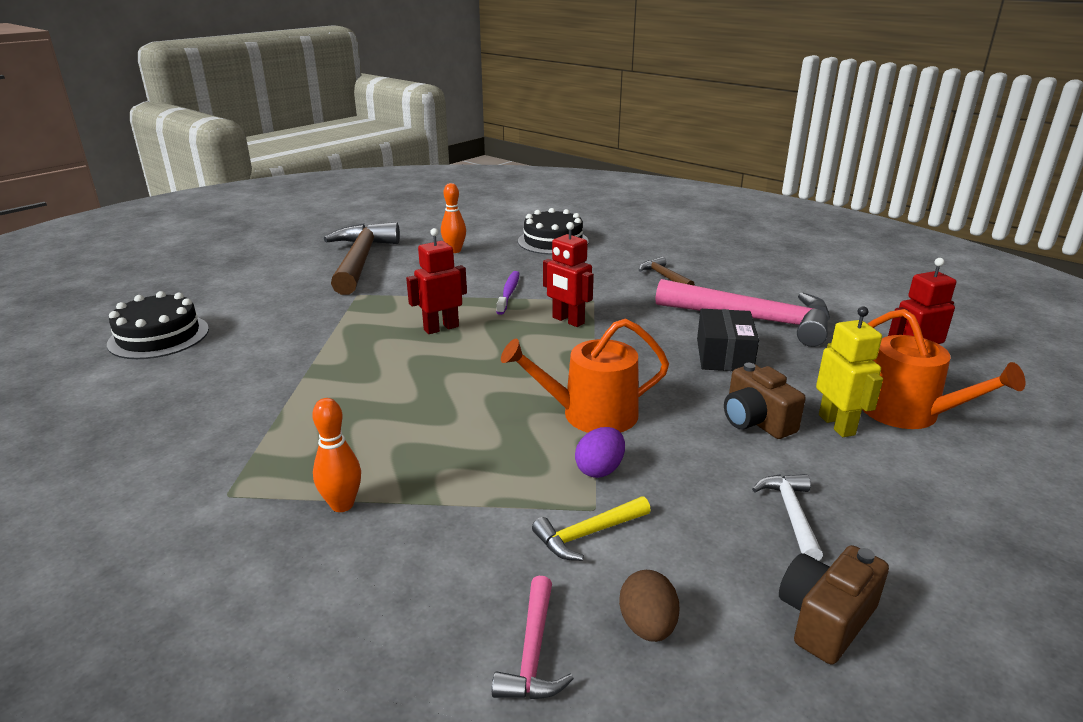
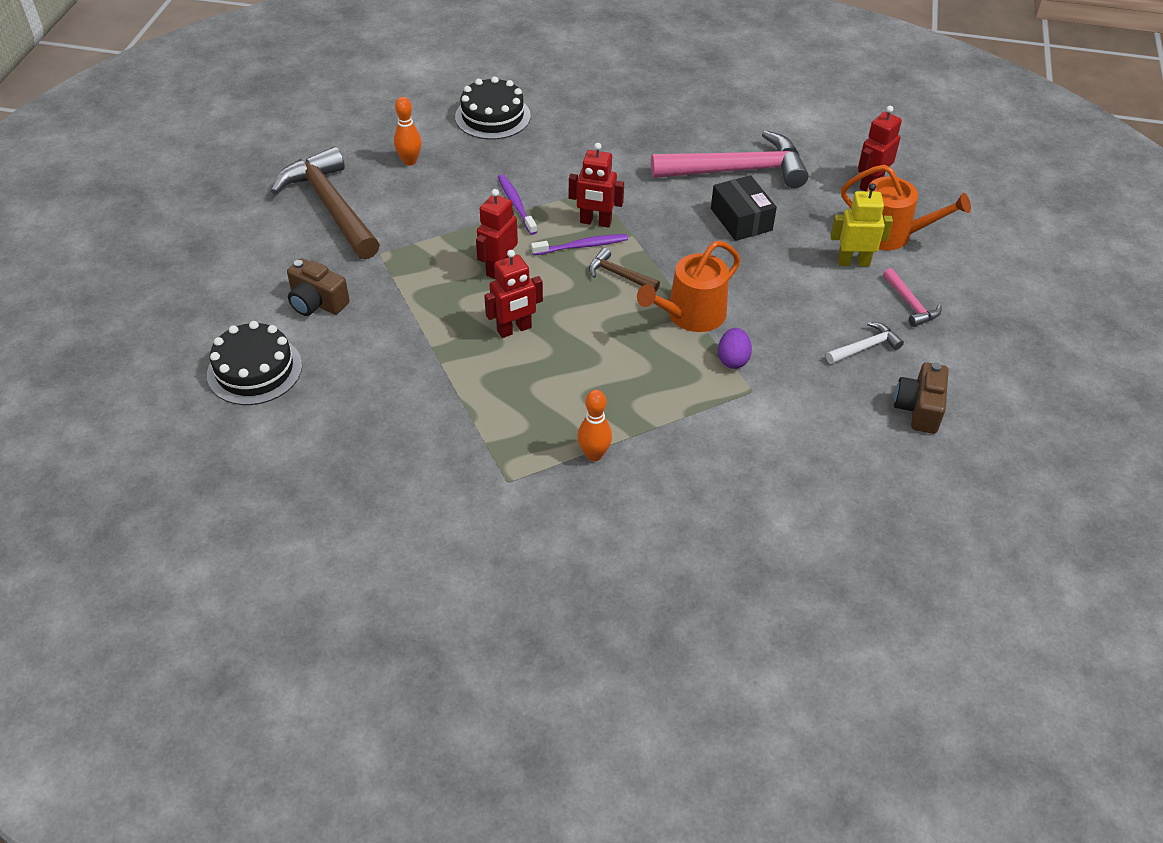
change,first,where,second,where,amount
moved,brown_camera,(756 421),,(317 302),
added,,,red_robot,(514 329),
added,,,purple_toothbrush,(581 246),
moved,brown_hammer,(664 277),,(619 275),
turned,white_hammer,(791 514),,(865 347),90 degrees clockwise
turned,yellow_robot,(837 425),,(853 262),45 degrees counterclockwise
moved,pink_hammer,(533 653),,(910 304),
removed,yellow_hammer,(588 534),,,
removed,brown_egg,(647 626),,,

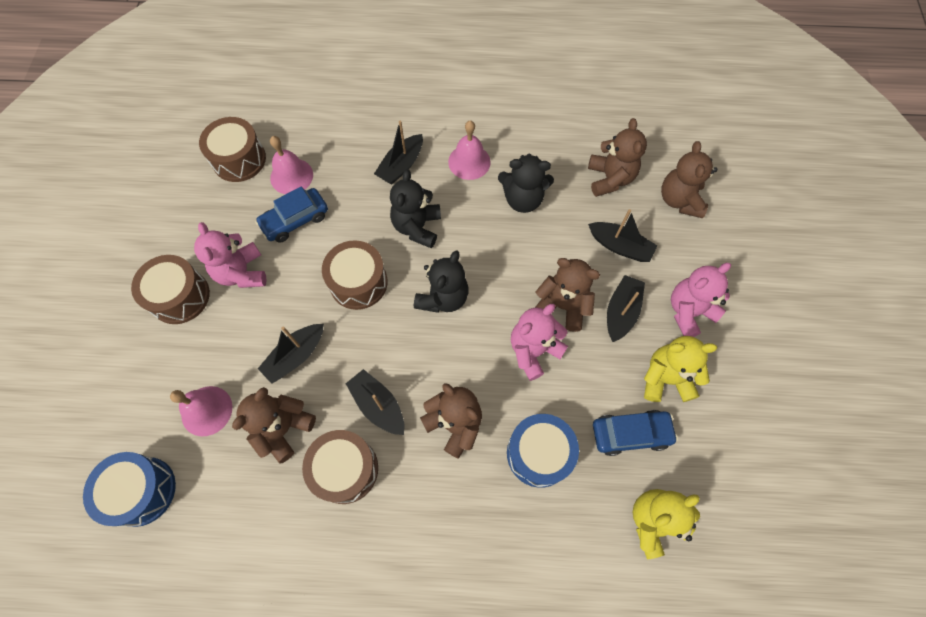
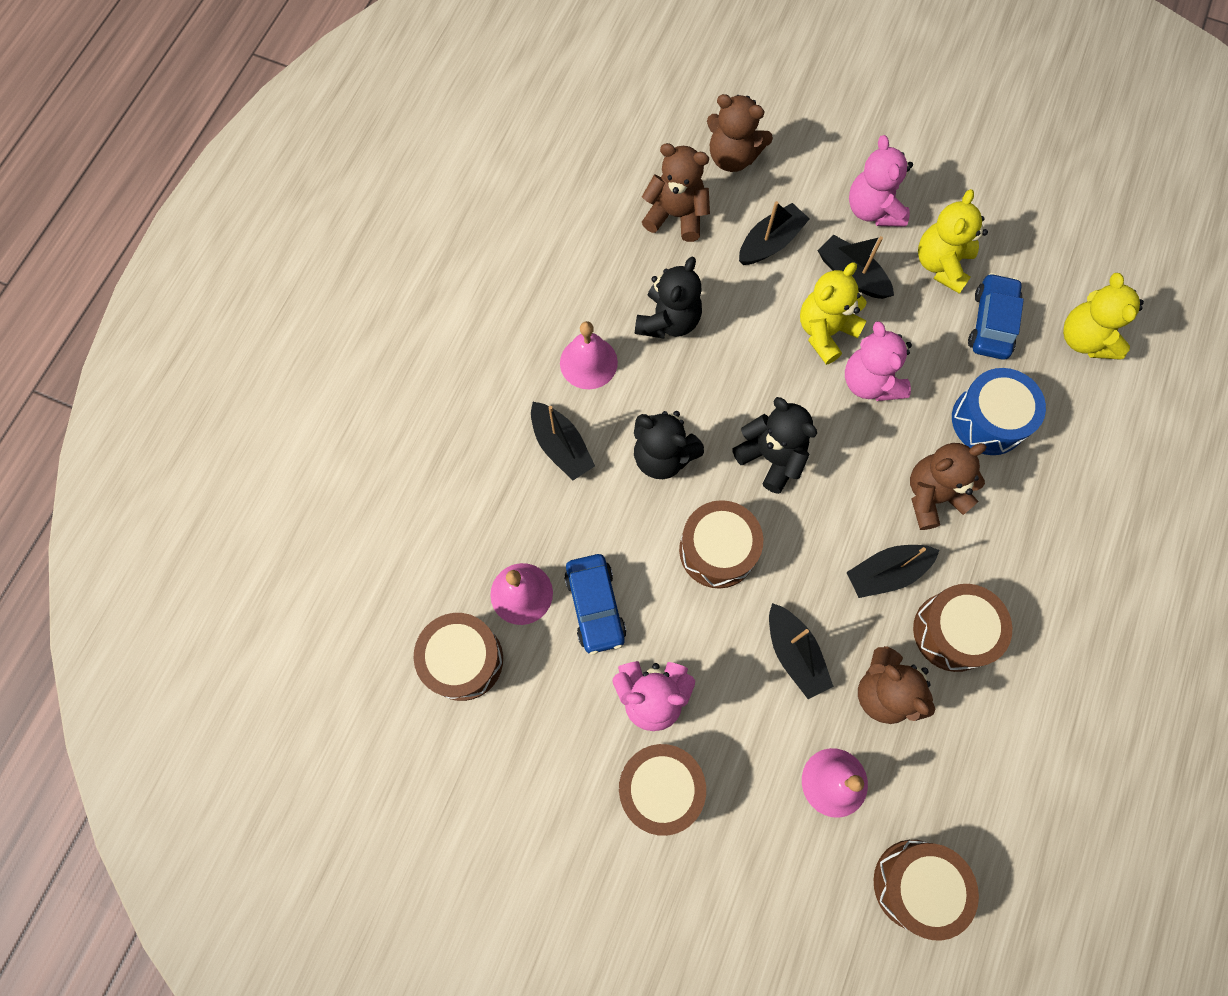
change,first,where,second,where,amount
recoloured,brown_teddy_bear,(562 306),yellow_teddy_bear,(825 332),
recoloured,blue_drum,(141 491),brown_drum,(916 884),

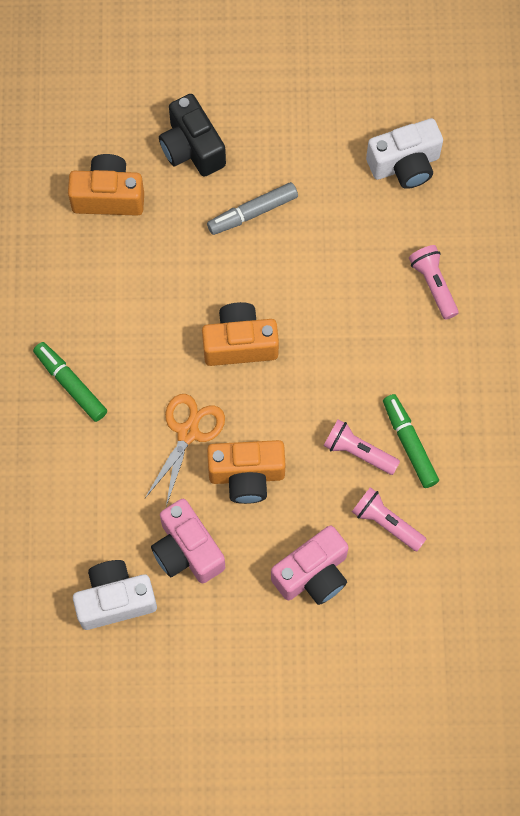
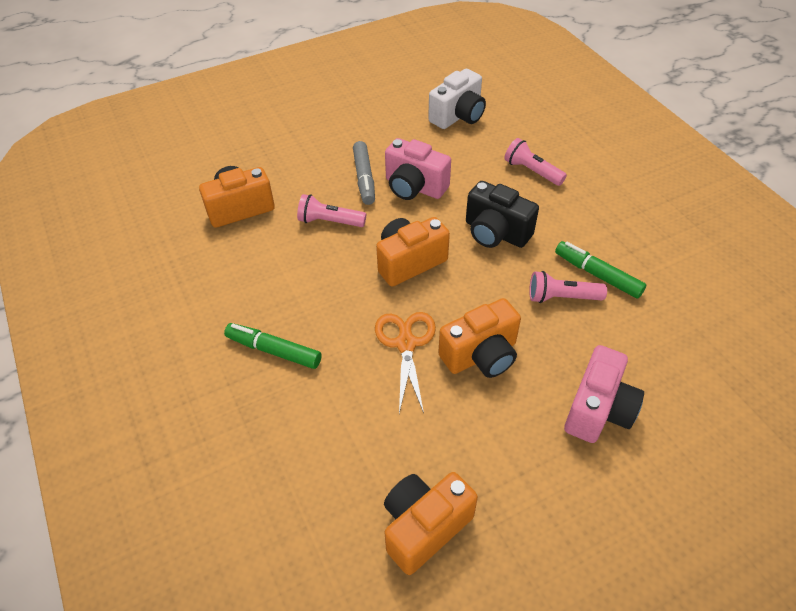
change,first,where,second,where,amount
moved,pink_flashlight,(386 523),,(330 221),
turned,grey_marker,(252 213),,(364 178),45 degrees counterclockwise
recoloured,white_camera,(115 600),orange_camera,(424 527),
moved,pink_camera,(187 551),,(414 187),
moved,black_camera,(192 148),,(495 233),

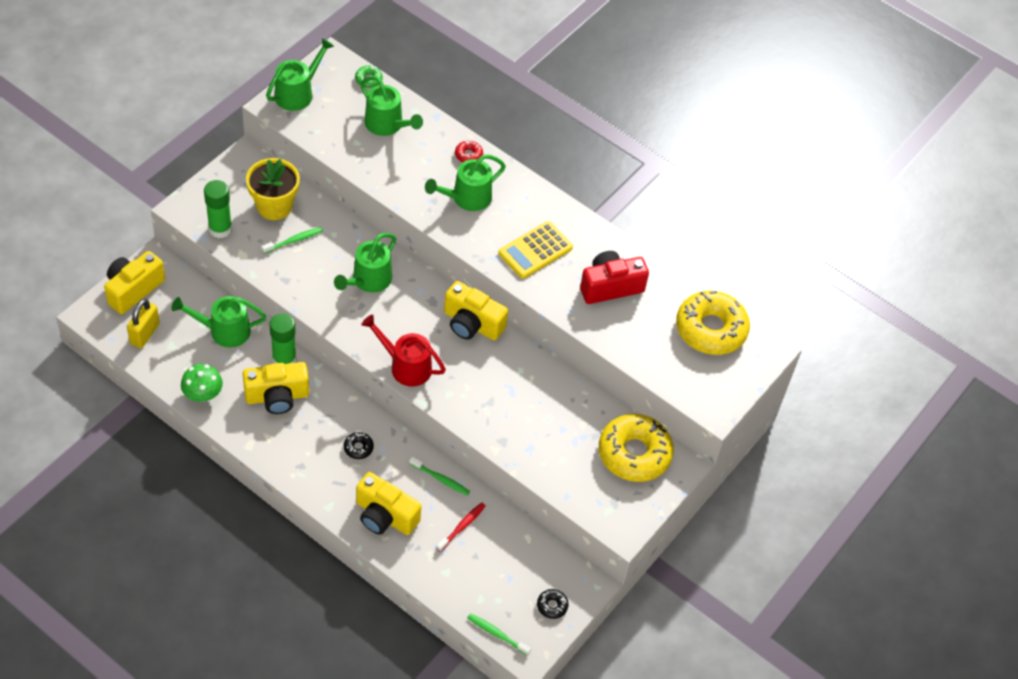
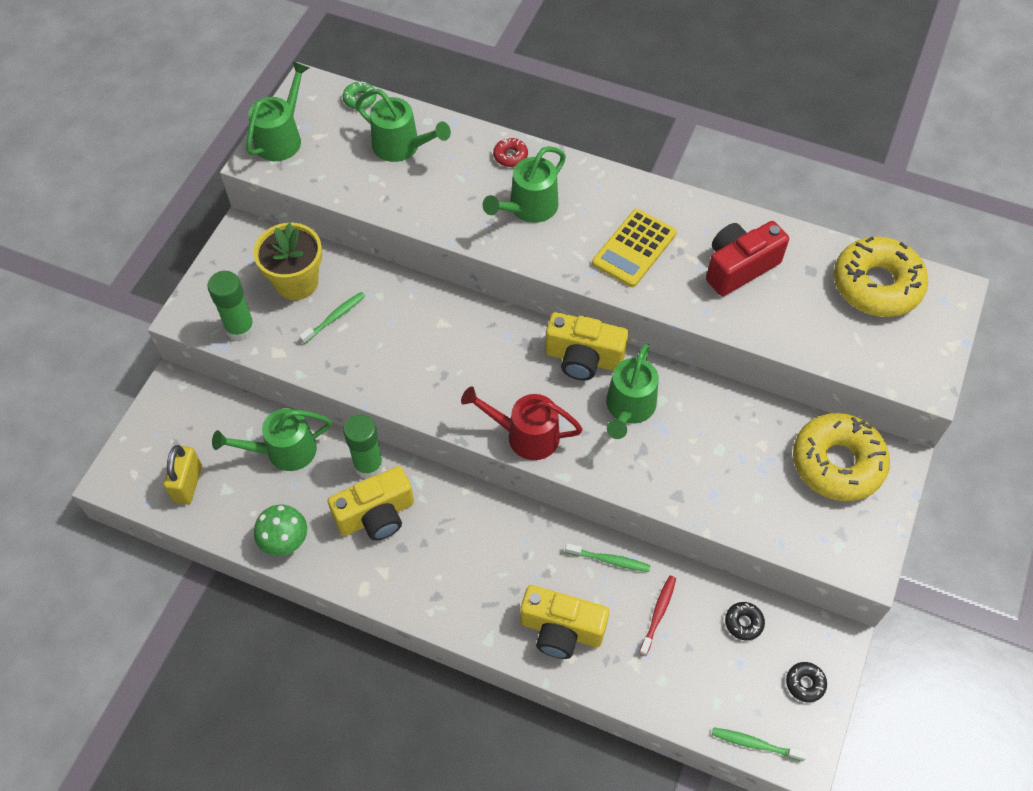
change,first,where,second,where,amount
moved,green_watering_can,(368 281),,(628 409),
moved,black_donut,(358 448),,(743 623),
removed,yellow_camera,(133 289),,,

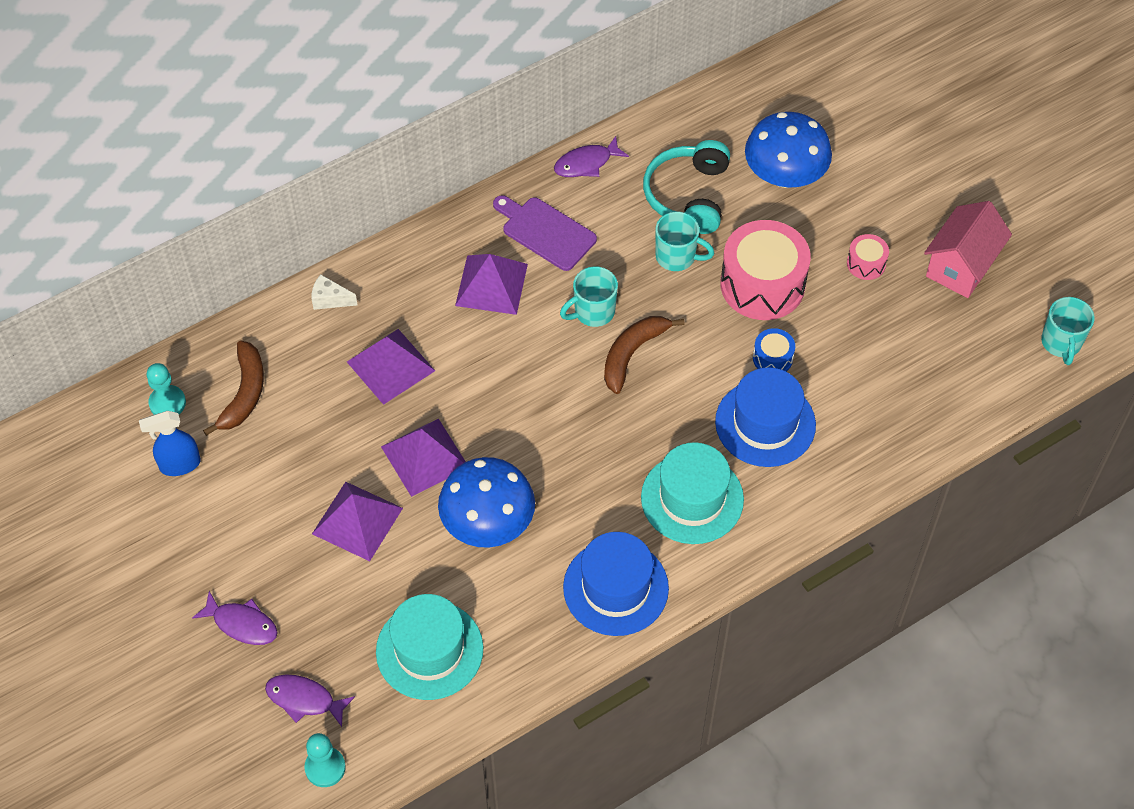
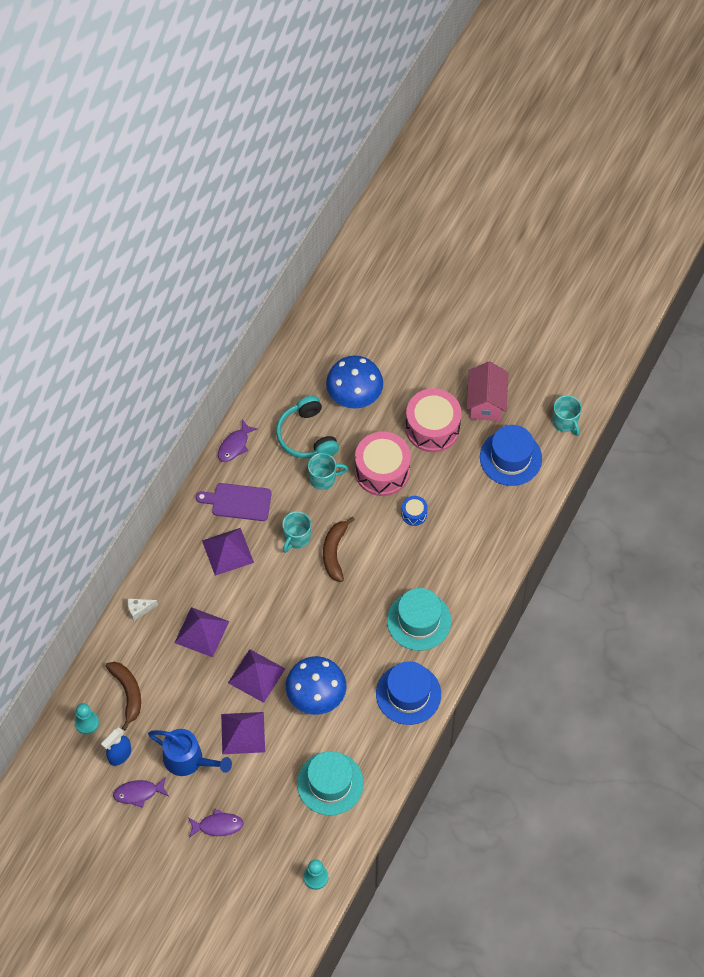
change,first,where,second,where,amount
moved,purple_fish,(304 699),,(138 793),
added,,,blue_watering_can,(188 760),
resized,pink_drum,(866 263),,(432 428),x2.16
moved,blue_hat,(765 423),,(510 458),

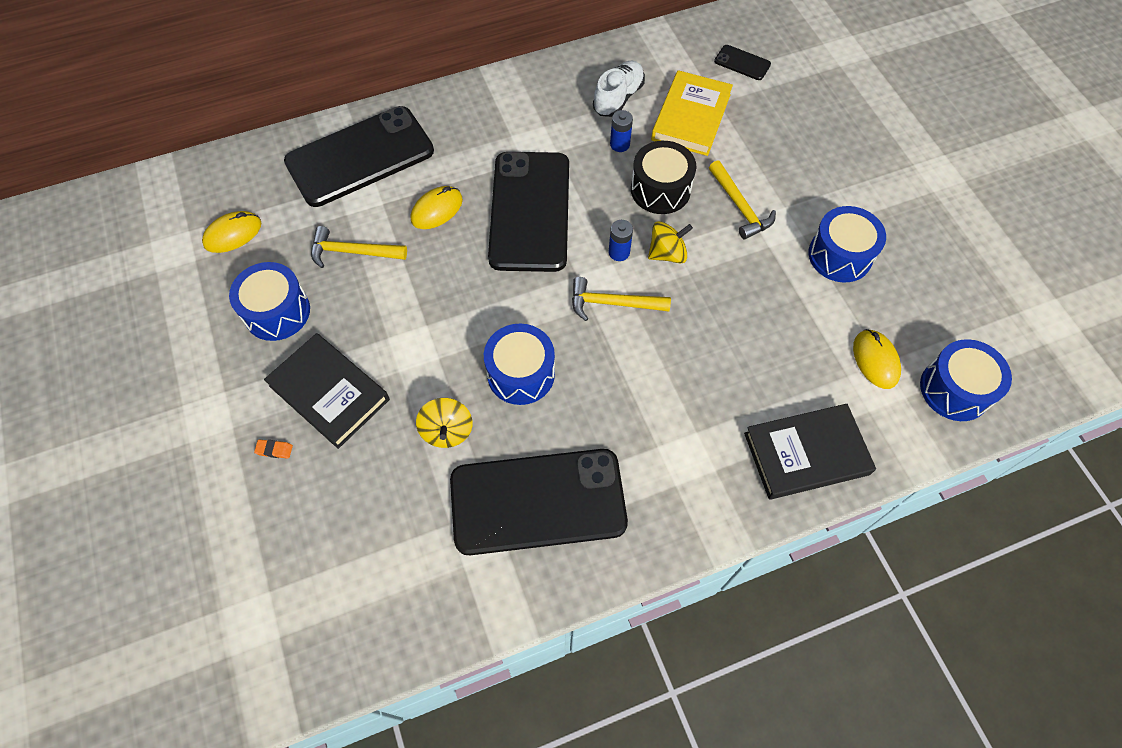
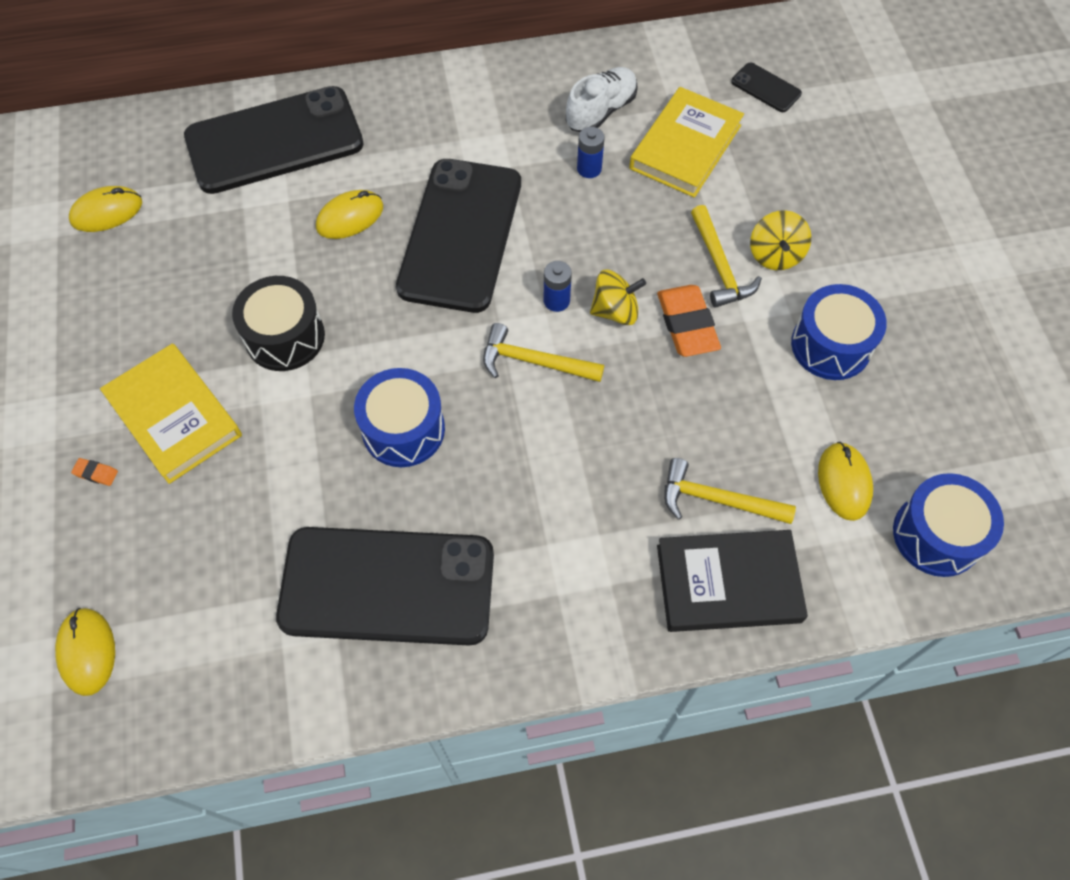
change,first,where,second,where,amount
added,,,yellow_mouse,(87 652),
recoloured,black_book,(329 393),yellow_book,(174 416),
moved,black_drum,(660 189),,(285 337),
added,,,orange_eraser,(687 324),
moved,yellow_hammer,(352 252),,(717 499),
moved,yellow_spinning_top,(447 431),,(775 255),
removed,blue_drum,(277 312),,,

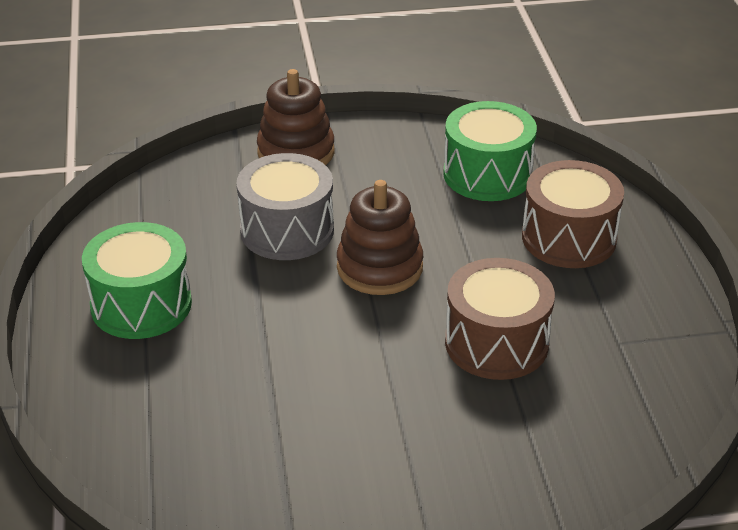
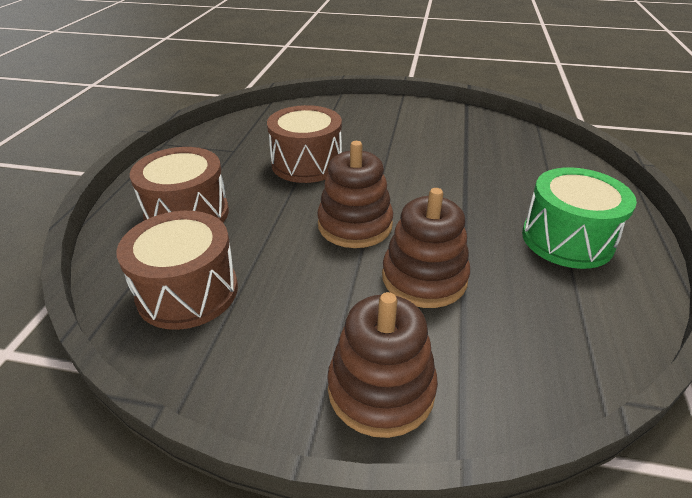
change,first,where,second,where,amount
recoloured,green_drum,(487 174),brown_drum,(188 292),
replaced,grey_drum,(287 230),brown_stacking_toy,(424 278),

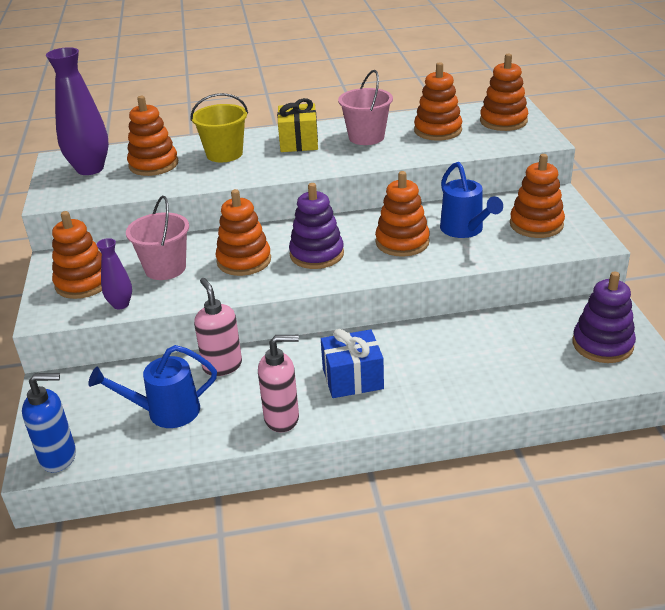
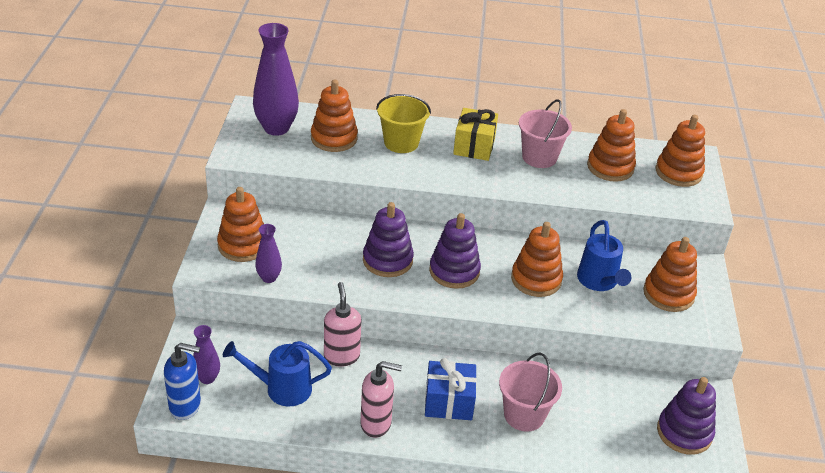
change,first,where,second,where,amount
added,,,purple_vase,(207 378),
recoloured,orange_stacking_toy,(244 261),purple_stacking_toy,(387 260),
moved,pink_bucket,(165 268),,(524 415),

